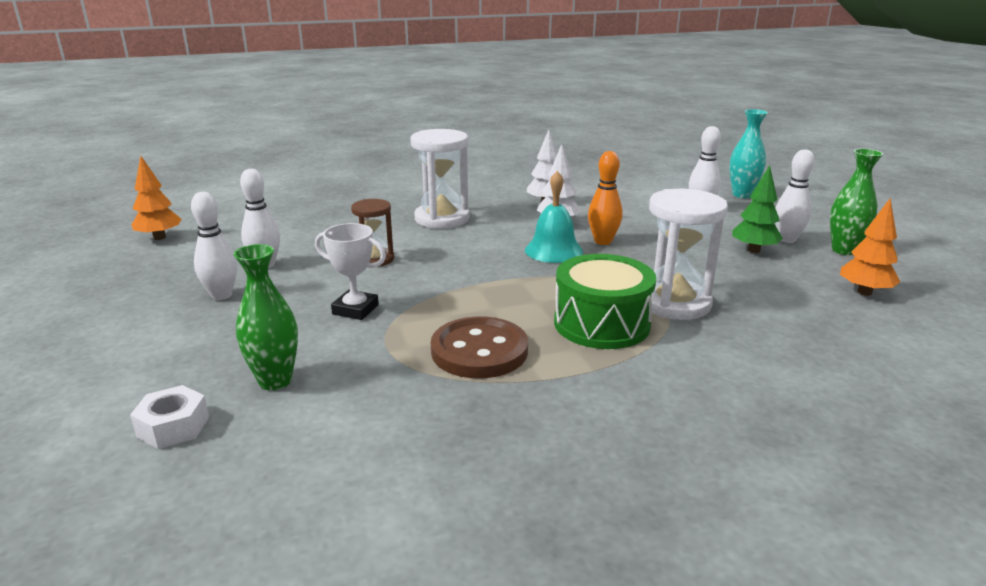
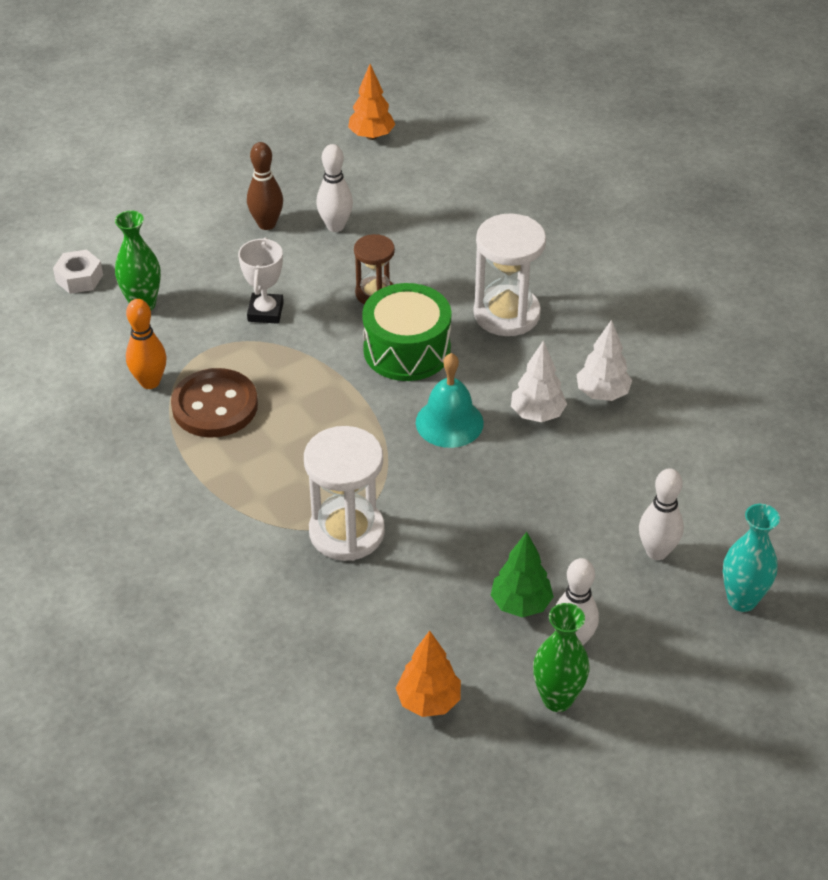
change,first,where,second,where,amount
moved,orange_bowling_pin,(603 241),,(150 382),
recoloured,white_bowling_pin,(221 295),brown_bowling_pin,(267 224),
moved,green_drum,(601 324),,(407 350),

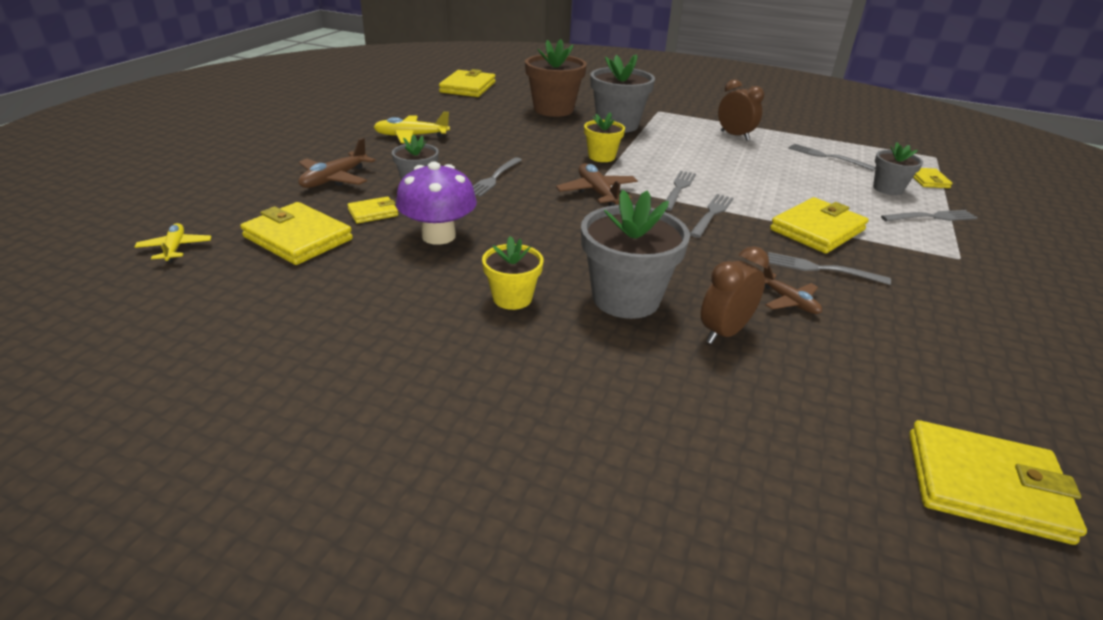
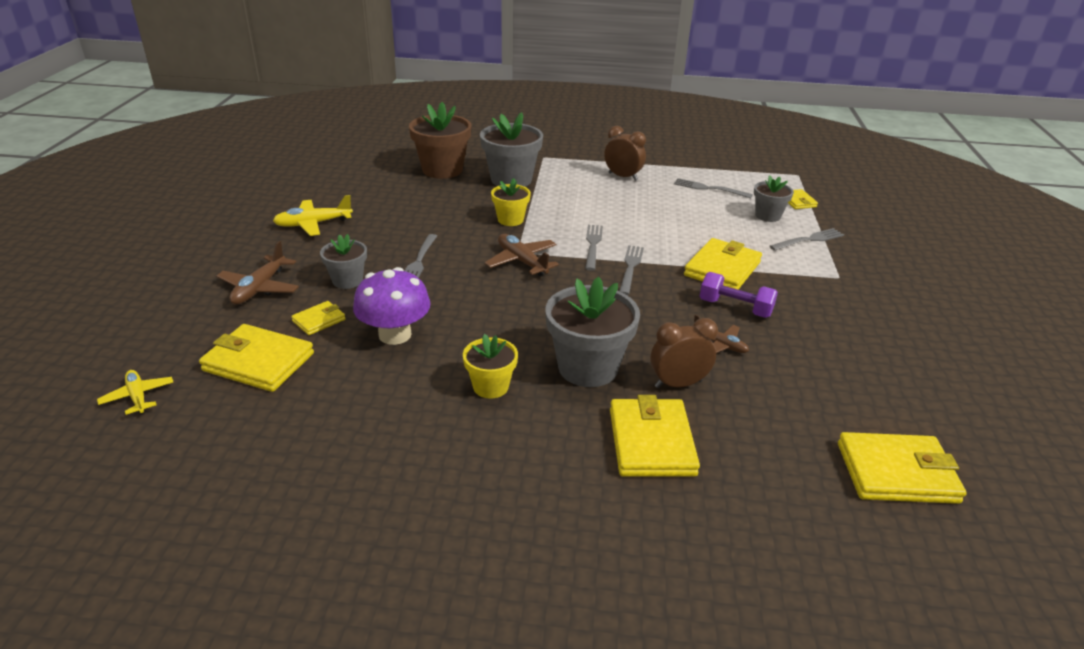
change,first,where,second,where,amount
moved,yellow_wallet,(468 87),,(651 442),
turned,brown_clock,(724 332),,(678 384),45 degrees clockwise
replaced,grey_fork,(820 269),purple_dumbbell,(735 308),

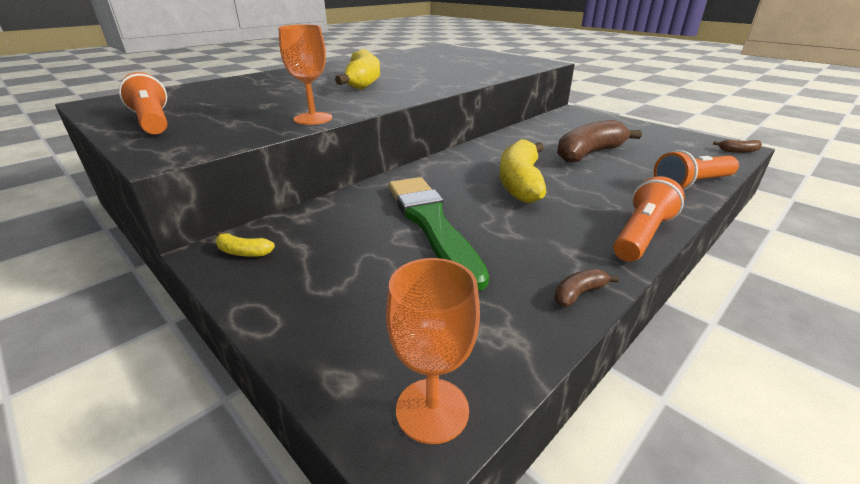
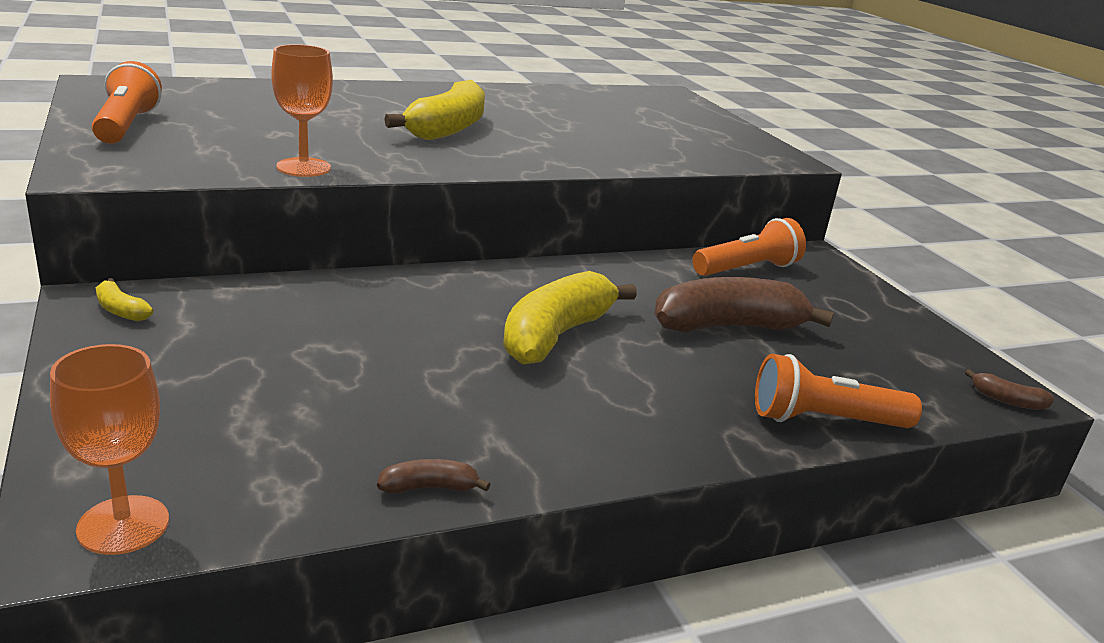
change,first,where,second,where,amount
moved,orange_flashlight,(641 235),,(747 269),
removed,green_brush,(431 224),,,

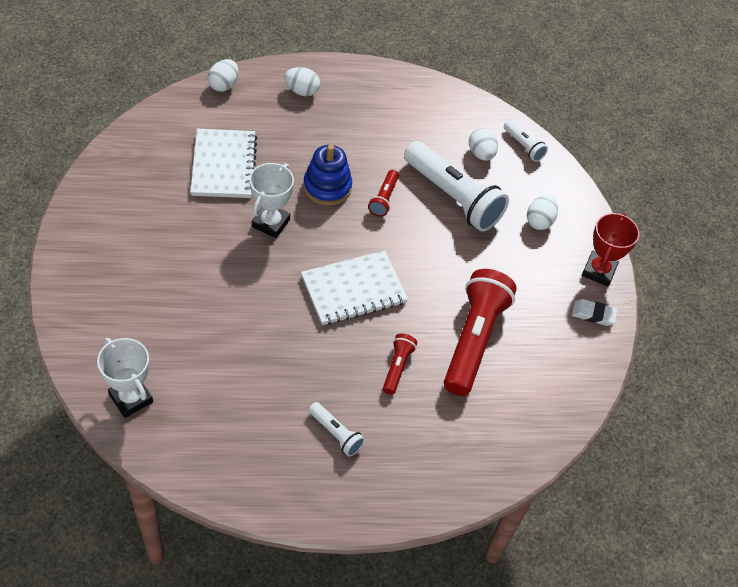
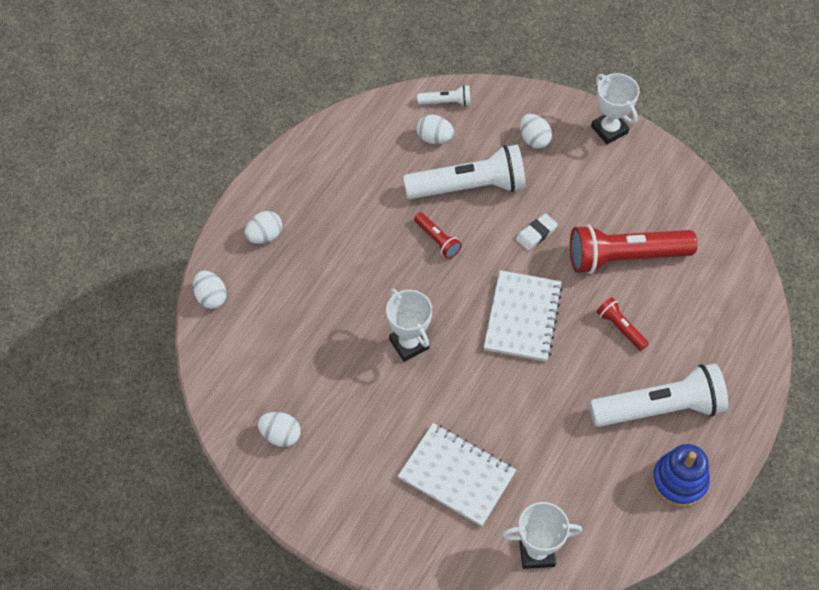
change,first,where,second,where,amount
added,,,white_egg,(280 435),
moved,white_notebook,(224 165),,(457 475),
moved,white_eraser,(593 314),,(536 234),
turned,red_flashlight,(473 340),,(625 257),60 degrees counterclockwise
resized,white_flashlight,(336 434),,(659 408),x2.14
recoloured,red_trophy,(599 271),white_trophy,(609 130),
moved,blue_stacking_toy,(327 187),,(679 481),

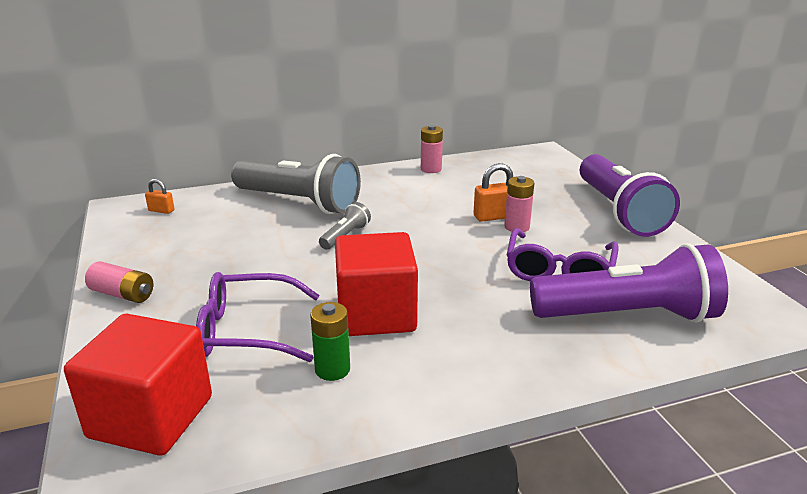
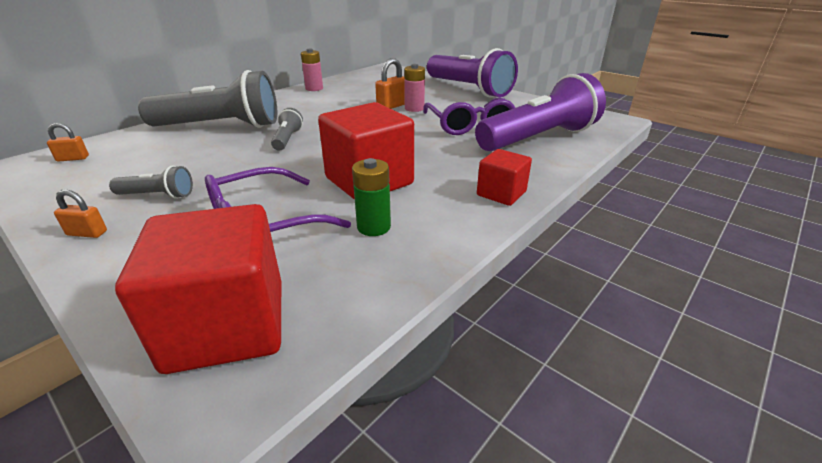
change,first,where,second,where,amount
replaced,pink_battery,(123 294),orange_padlock,(87 233),
added,,,grey_flashlight,(158 195),
added,,,red_cube,(501 193),

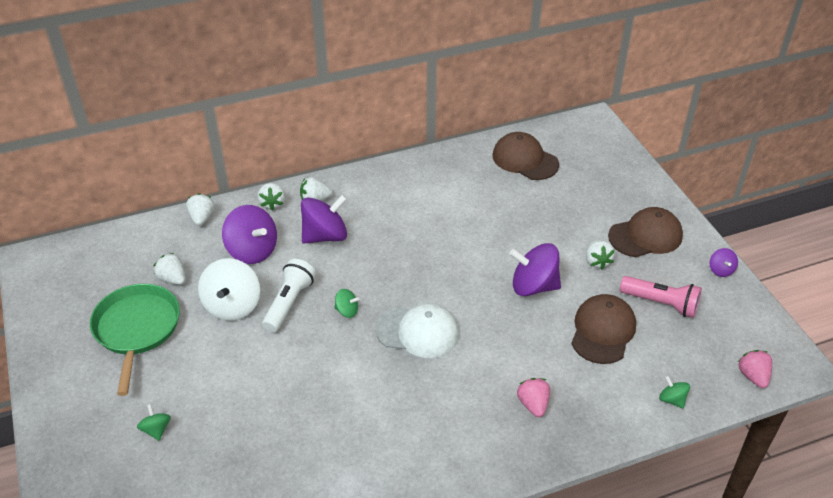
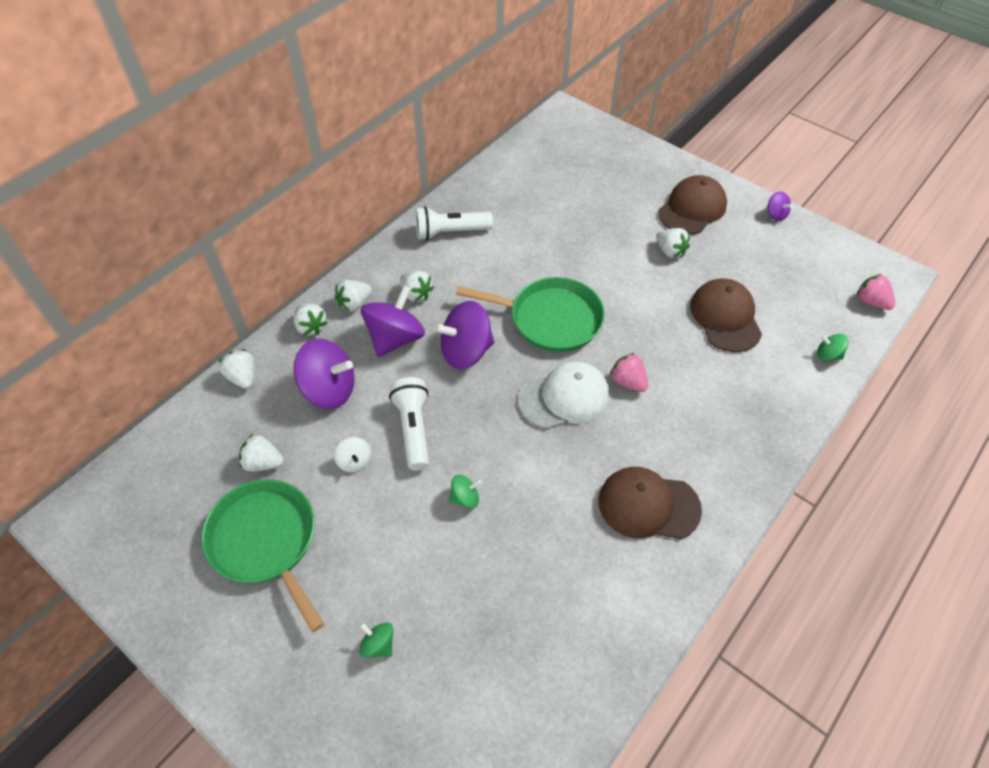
change,first,where,second,where,amount
resized,white_spinning_top,(232 306),,(354 461),x0.48
added,,,white_strawberry,(416 294),
added,,,white_flashlight,(450 232),
moved,purple_spinning_top,(533 286),,(466 351),
moved,green_spinning_top,(347 311),,(465 498),
added,,,green_pan,(550 319),
moved,brown_cap,(525 160),,(648 505),
moved,pink_strawberry,(533 404),,(628 382),
removed,pink_flashlight,(661 303),,,

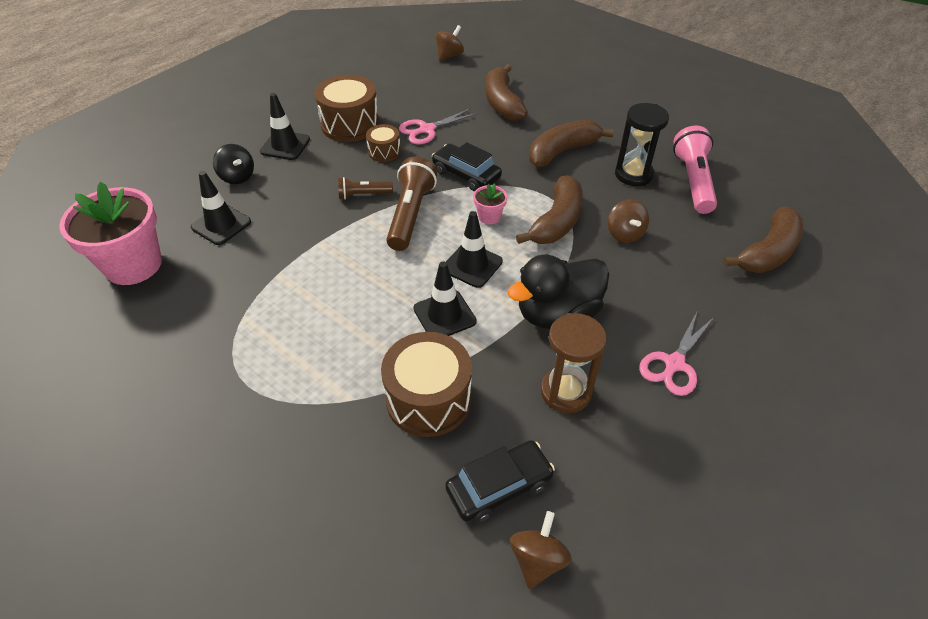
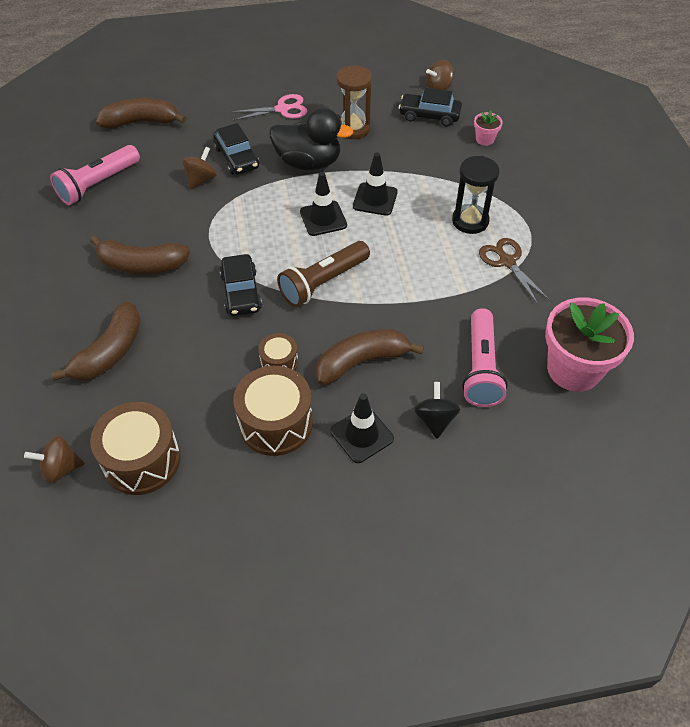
change,first,where,second,where,amount
moved,brown_drum,(428 399),,(142 460),
added,,,black_car,(237 157),
moved,brown_banana,(557 222),,(361 361),
moved,black_hourglass,(633 174),,(470 221),
replaced,black_traffic_cone,(221 225),pink_flashlight,(481 368),
moved,pink_flower_pot,(489 216),,(485 139),
added,,,brown_scissors,(507 262),
removed,brown_flashlight,(363 195),,,
removed,pink_scissors,(427 129),,,

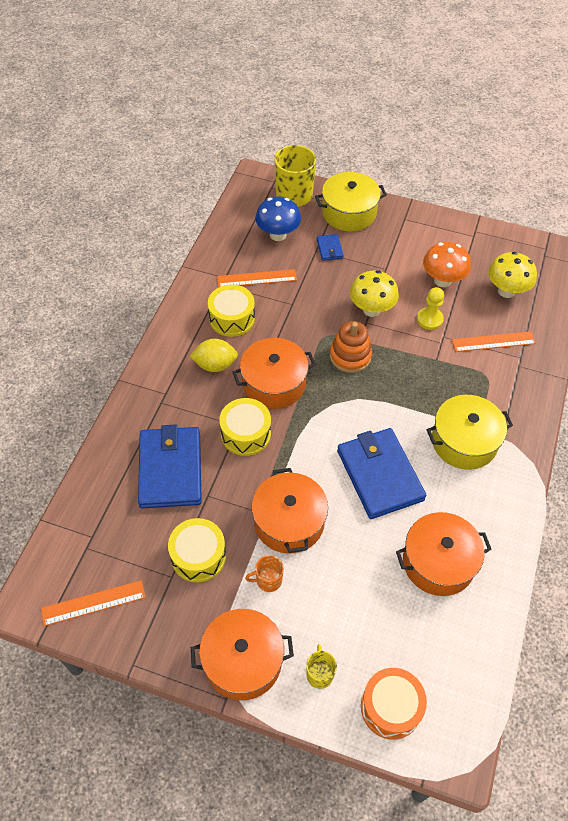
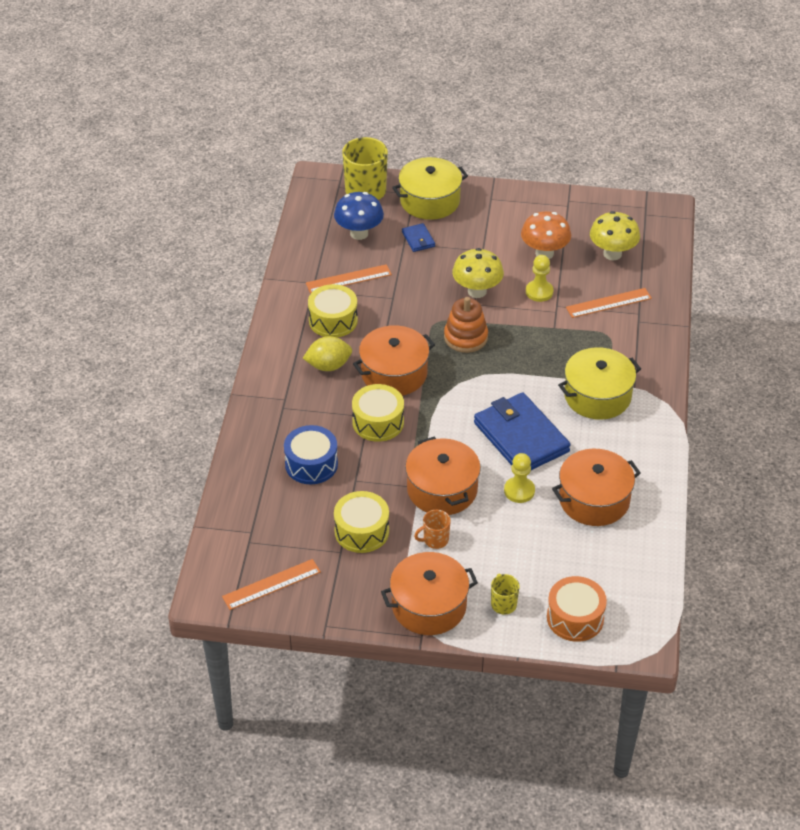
change,first,where,second,where,amount
replaced,blue_wallet,(170 469),blue_drum,(311 464),
added,,,yellow_pawn,(519 491),

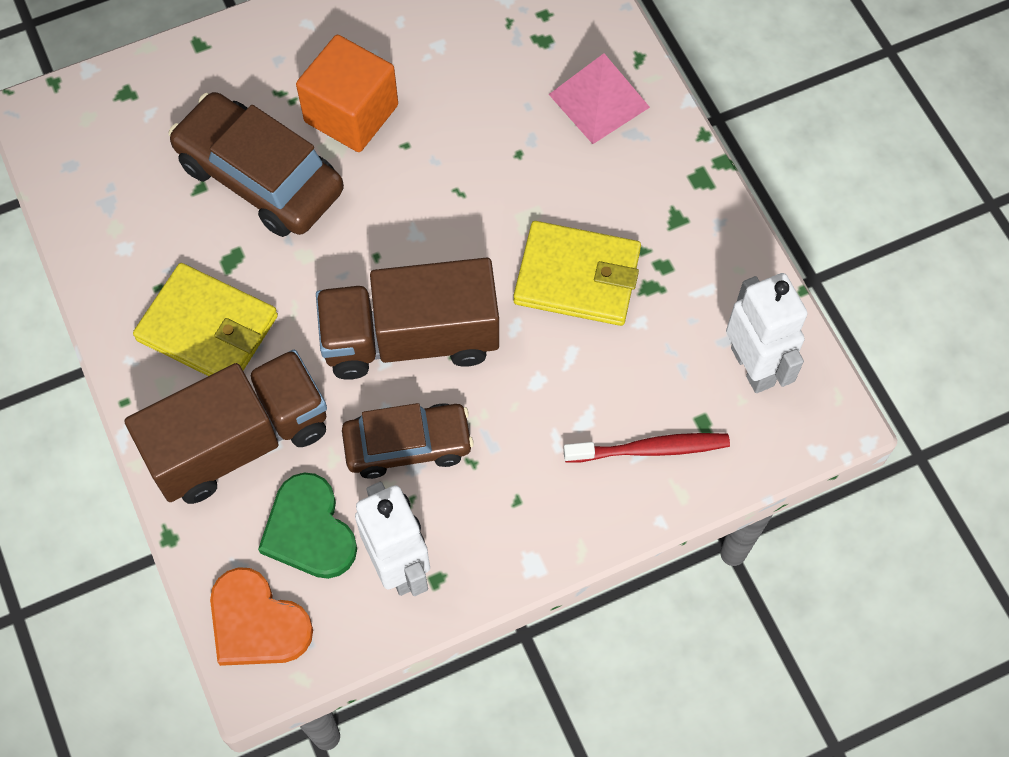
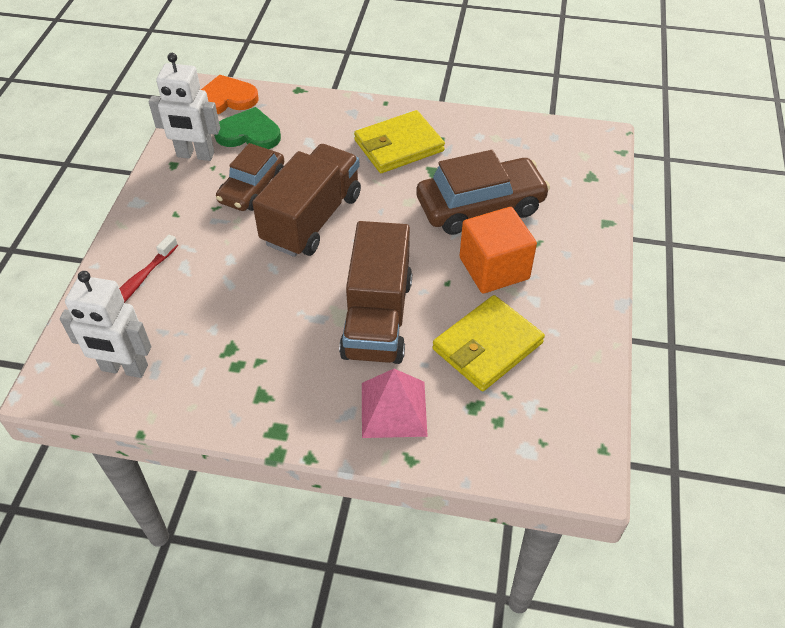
change,first,where,second,where,amount
moved,brown_truck,(239 441),,(377 318),
moved,yellow_wallet,(577 277),,(487 346),

